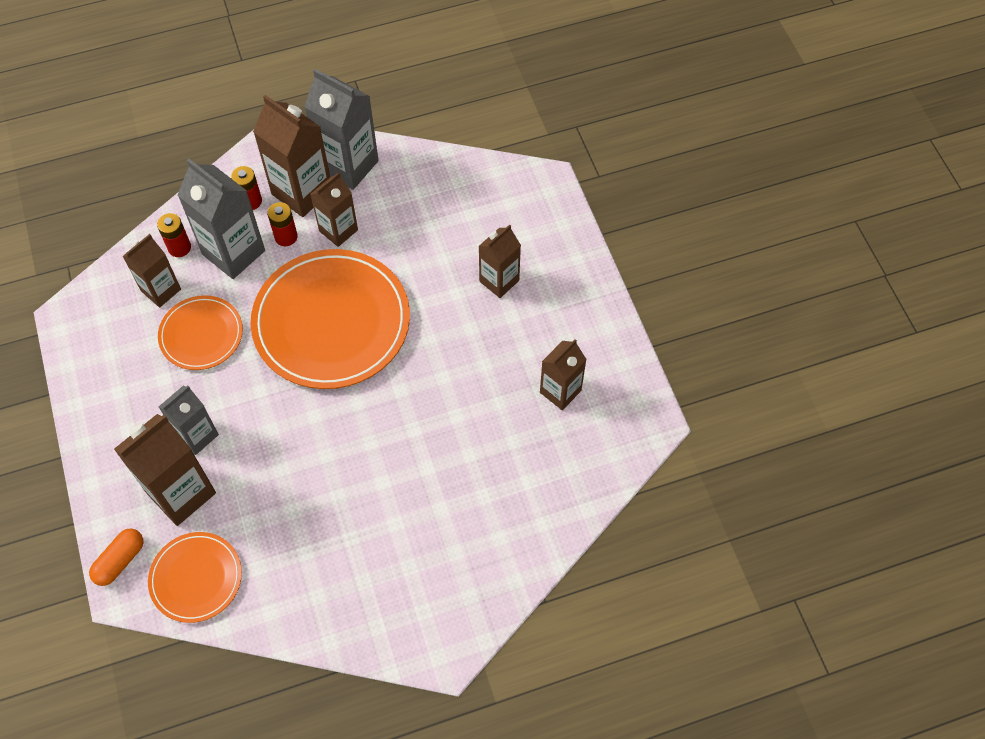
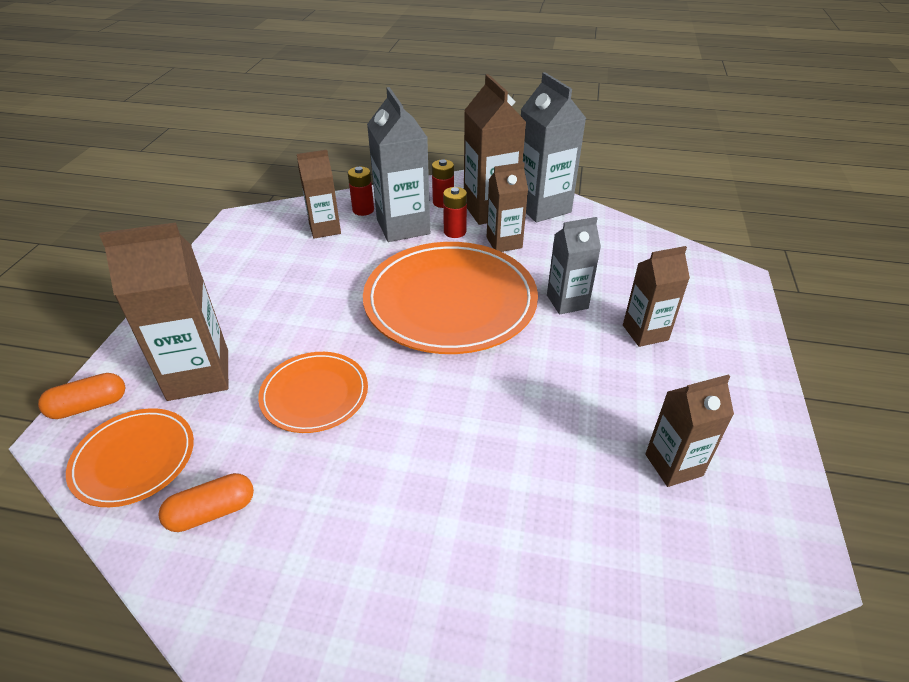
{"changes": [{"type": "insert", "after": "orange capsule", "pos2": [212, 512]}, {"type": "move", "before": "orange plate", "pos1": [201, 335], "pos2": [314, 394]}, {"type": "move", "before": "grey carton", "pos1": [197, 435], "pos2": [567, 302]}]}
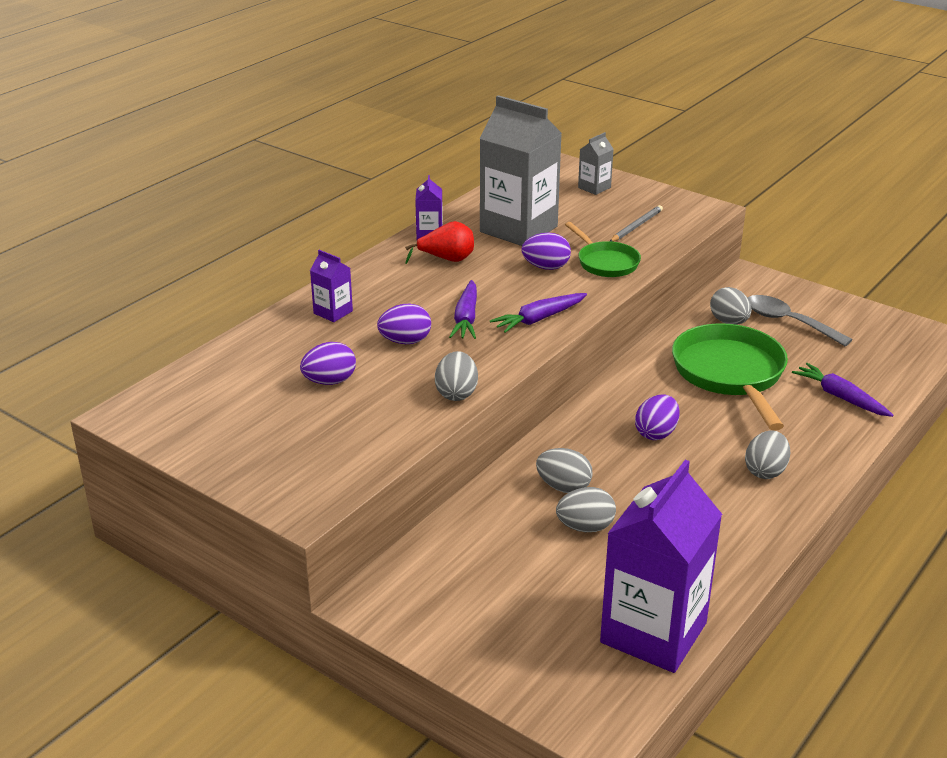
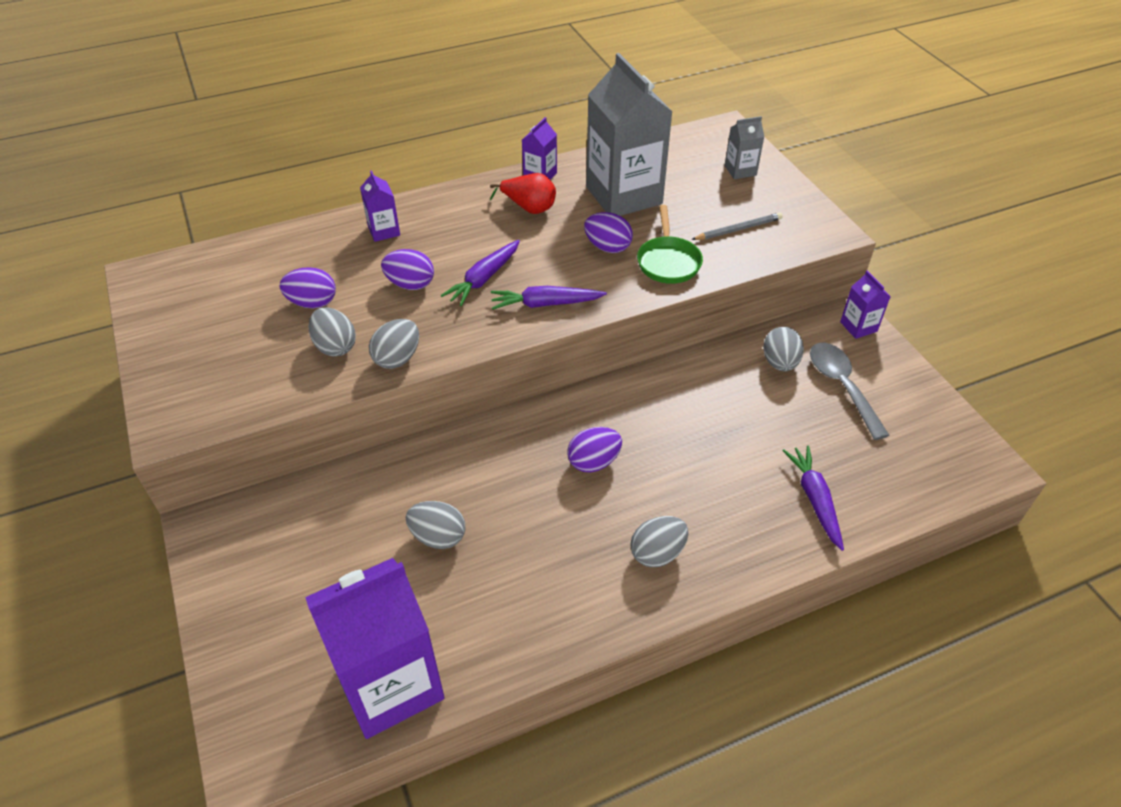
{"changes": [{"type": "delete", "before": "green pan", "pos1": [730, 374]}, {"type": "insert", "after": "purple carton", "pos2": [858, 327]}, {"type": "move", "before": "grey egg", "pos1": [563, 487], "pos2": [335, 346]}]}
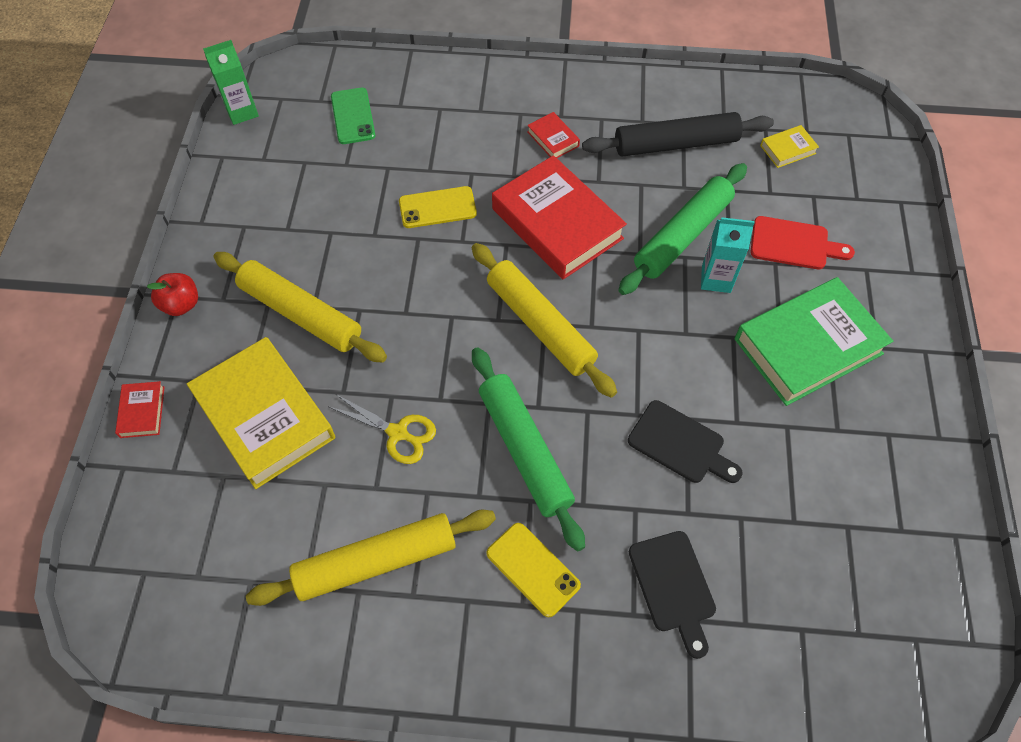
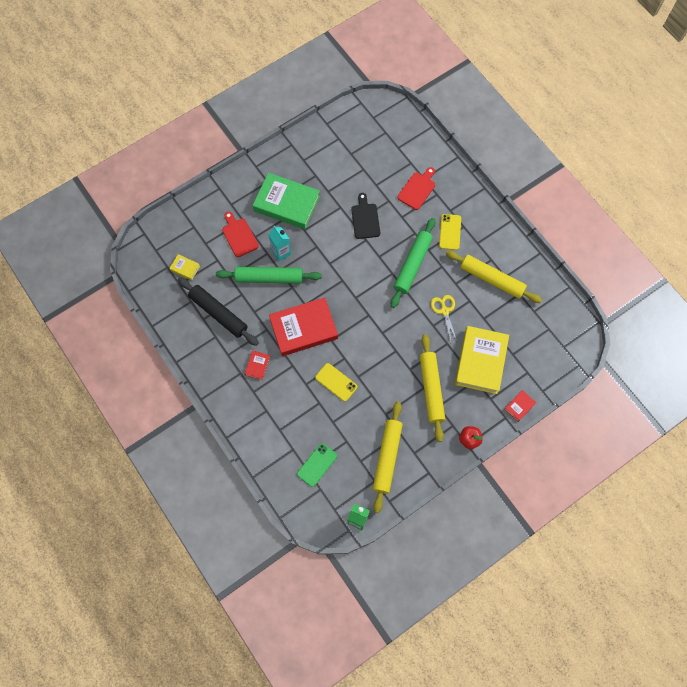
{"changes": [{"type": "move", "before": "yellow rolling pin", "pos1": [540, 325], "pos2": [387, 457]}, {"type": "recolor", "before": "black cutting board", "after": "red cutting board", "pos1": [673, 586], "pos2": [417, 189]}, {"type": "rotate", "before": "red book", "pos1": [557, 223], "pos2": [303, 329], "turn": 60}]}
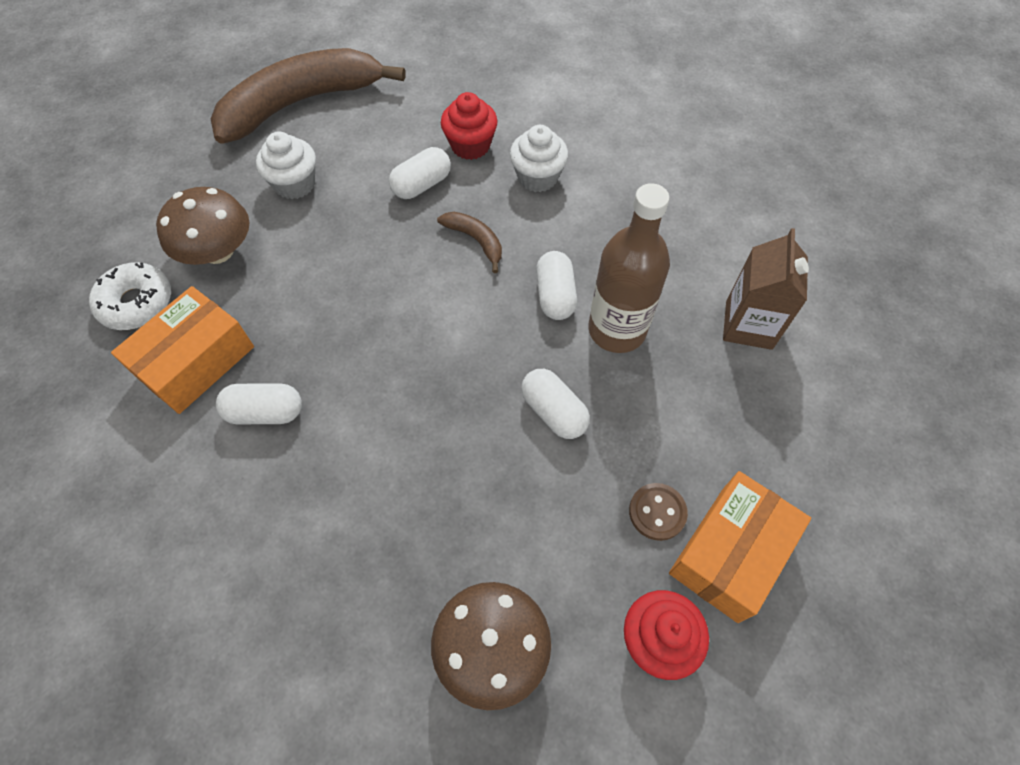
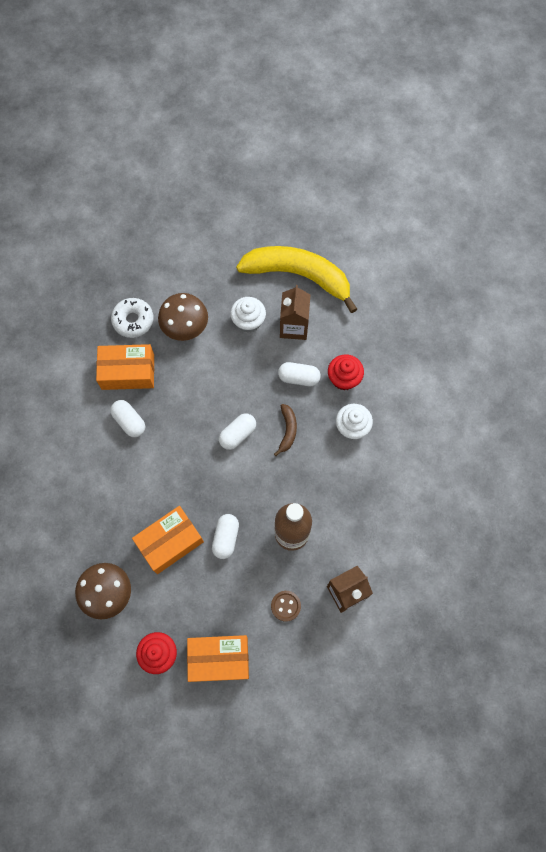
{"changes": [{"type": "insert", "after": "orange box", "pos2": [170, 542]}, {"type": "insert", "after": "brown carton", "pos2": [294, 326]}, {"type": "move", "before": "white capsule", "pos1": [555, 295], "pos2": [237, 434]}, {"type": "move", "before": "brown button", "pos1": [657, 512], "pos2": [285, 606]}, {"type": "recolor", "before": "brown banana", "after": "yellow banana", "pos1": [301, 103], "pos2": [298, 276]}]}
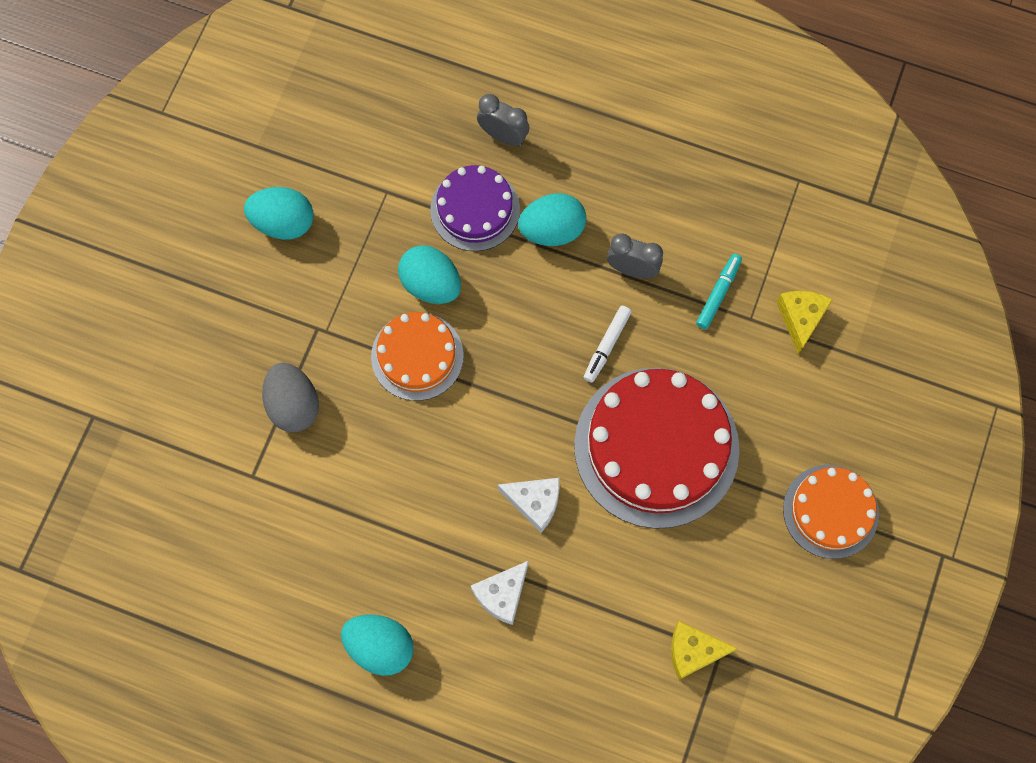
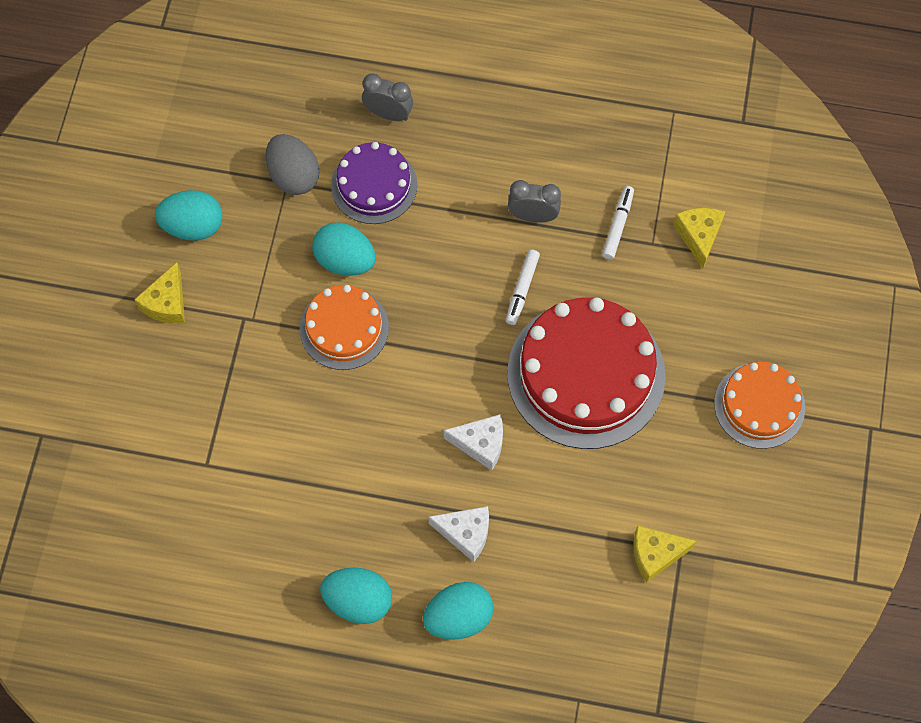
{"changes": [{"type": "insert", "after": "yellow cheese", "pos2": [167, 303]}, {"type": "move", "before": "grey egg", "pos1": [293, 405], "pos2": [293, 176]}, {"type": "move", "before": "turquoise egg", "pos1": [552, 230], "pos2": [458, 617]}, {"type": "recolor", "before": "turquoise marker", "after": "white marker", "pos1": [718, 293], "pos2": [617, 225]}, {"type": "rotate", "before": "white cheese", "pos1": [502, 595], "pos2": [465, 533], "turn": -105}]}
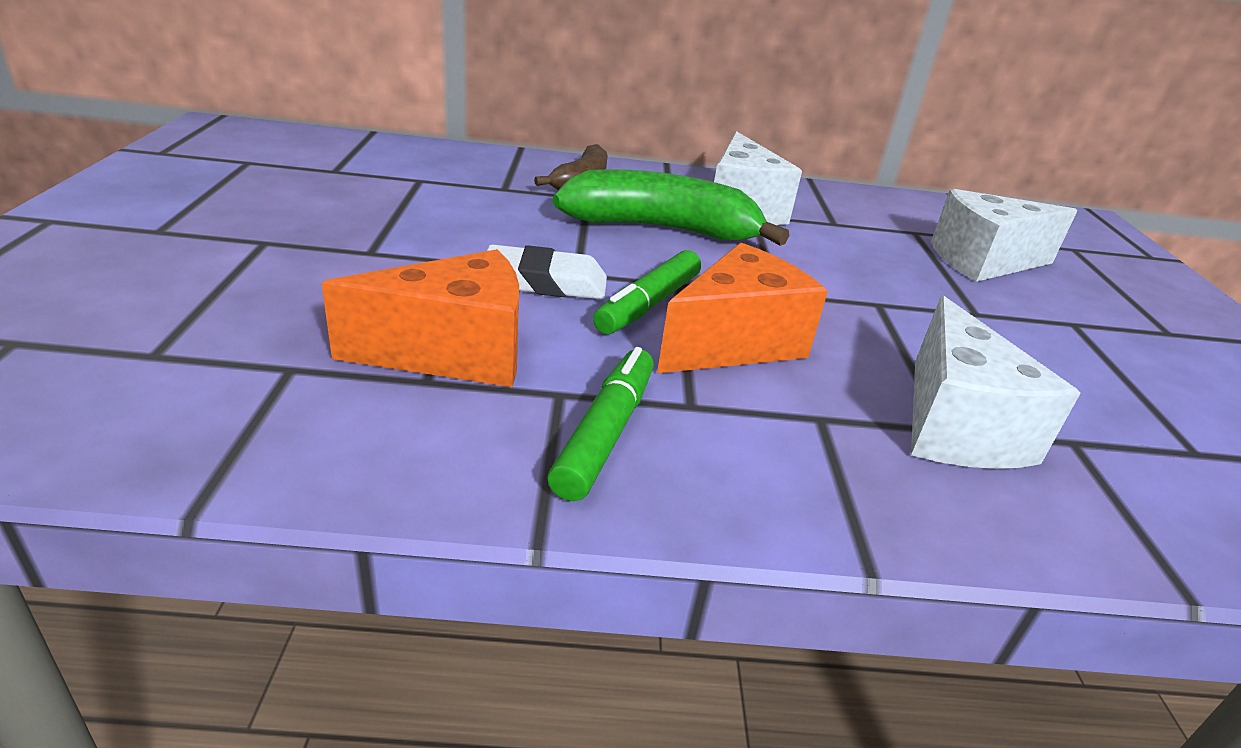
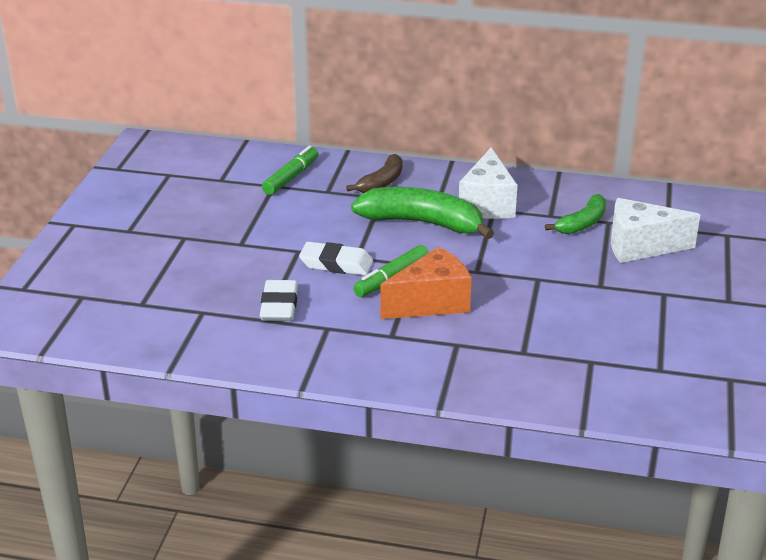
{"changes": [{"type": "delete", "before": "white cheese", "pos1": [955, 425]}, {"type": "insert", "after": "green banana", "pos2": [582, 223]}, {"type": "move", "before": "green marker", "pos1": [605, 433], "pos2": [291, 177]}, {"type": "replace", "before": "orange cheese", "after": "white eraser", "pos1": [454, 353], "pos2": [279, 306]}]}
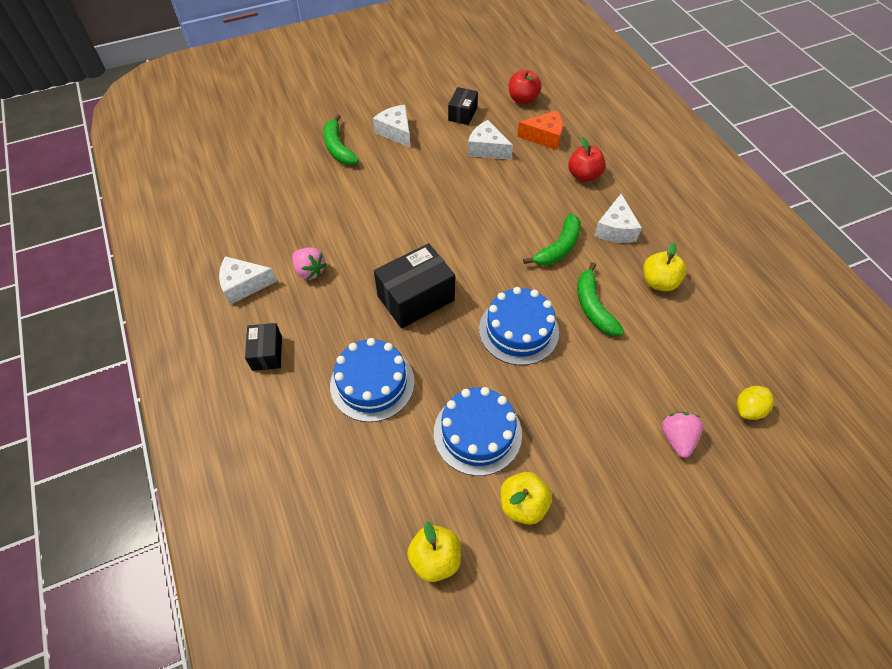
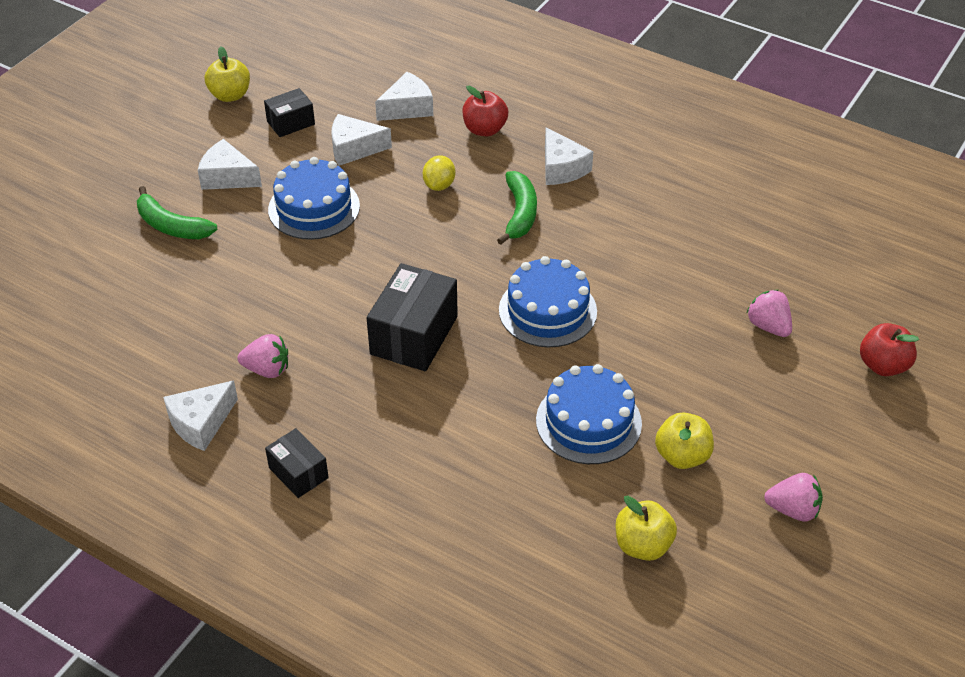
{"changes": [{"type": "delete", "before": "green banana", "pos1": [593, 307]}, {"type": "insert", "after": "pink strawberry", "pos2": [793, 509]}, {"type": "move", "before": "blue cake", "pos1": [372, 383], "pos2": [314, 208]}, {"type": "move", "before": "red apple", "pos1": [523, 99], "pos2": [883, 365]}, {"type": "move", "before": "yellow apple", "pos1": [659, 282], "pos2": [230, 95]}, {"type": "move", "before": "yellow lemon", "pos1": [748, 409], "pos2": [439, 185]}, {"type": "recolor", "before": "orange cheese", "after": "white cheese", "pos1": [544, 137], "pos2": [408, 108]}, {"type": "rotate", "before": "black box", "pos1": [462, 114], "pos2": [290, 123], "turn": 75}]}
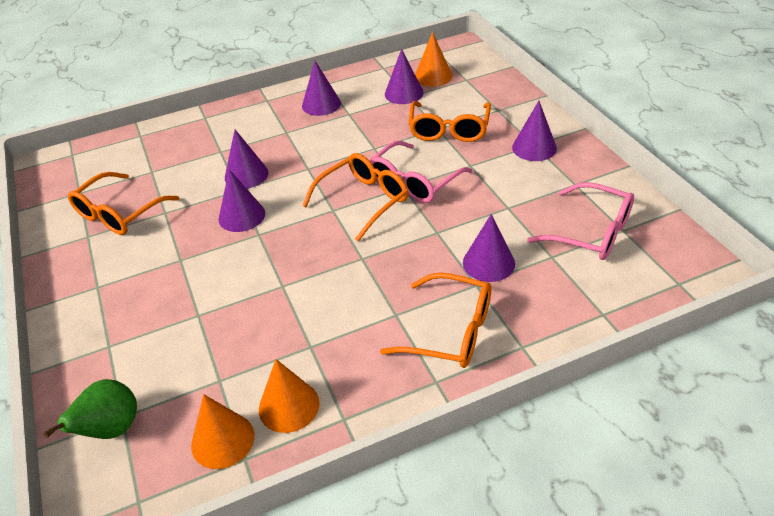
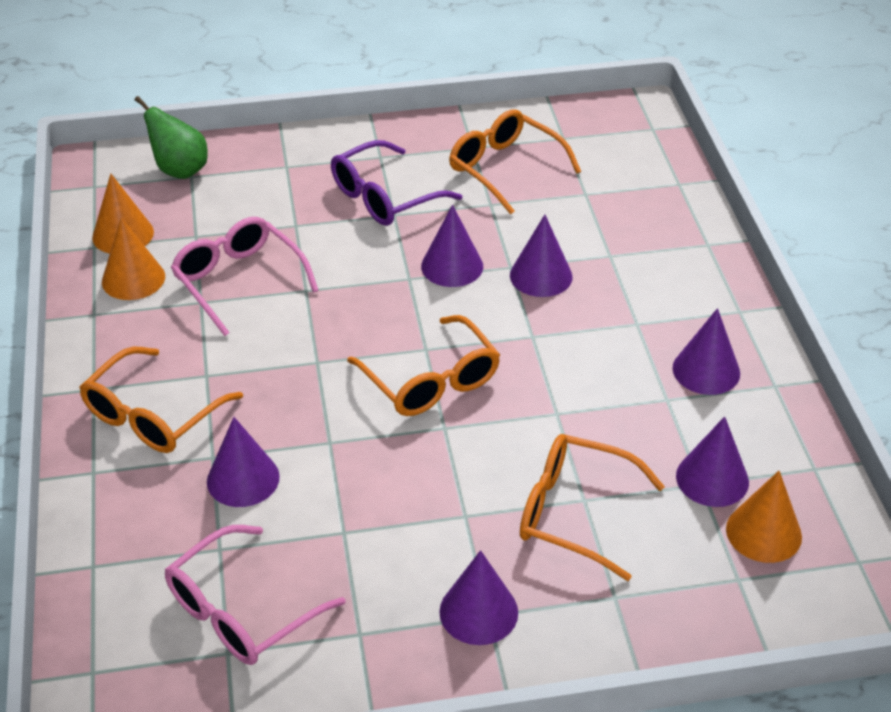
{"changes": [{"type": "insert", "after": "purple glasses", "pos2": [384, 197]}, {"type": "move", "before": "pink glasses", "pos1": [414, 182], "pos2": [238, 281]}]}
